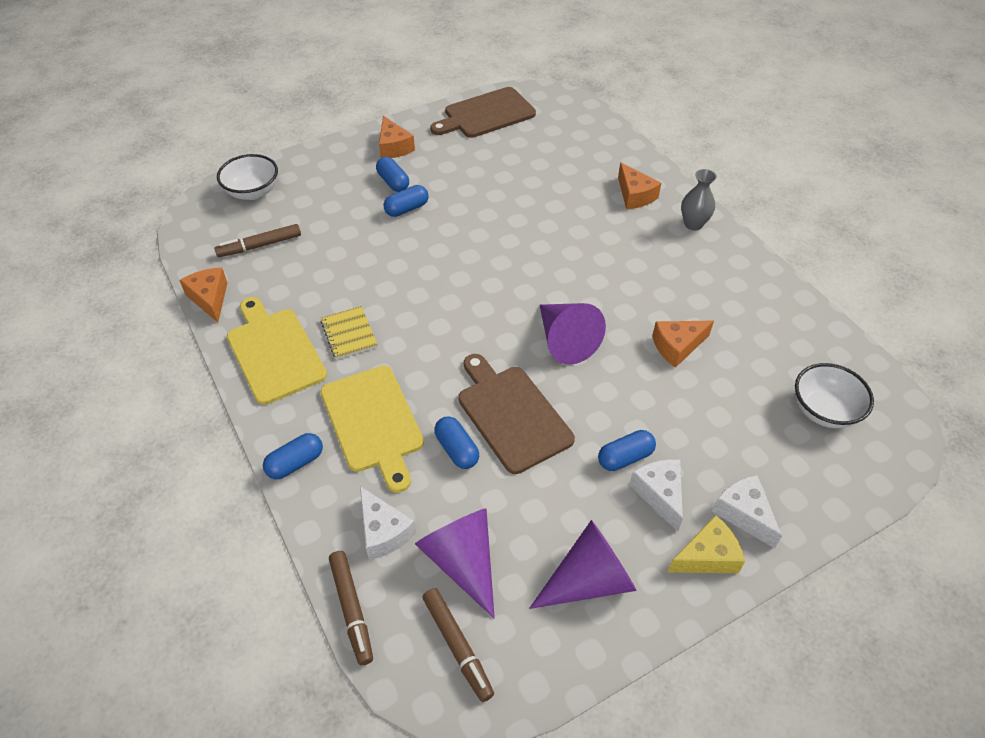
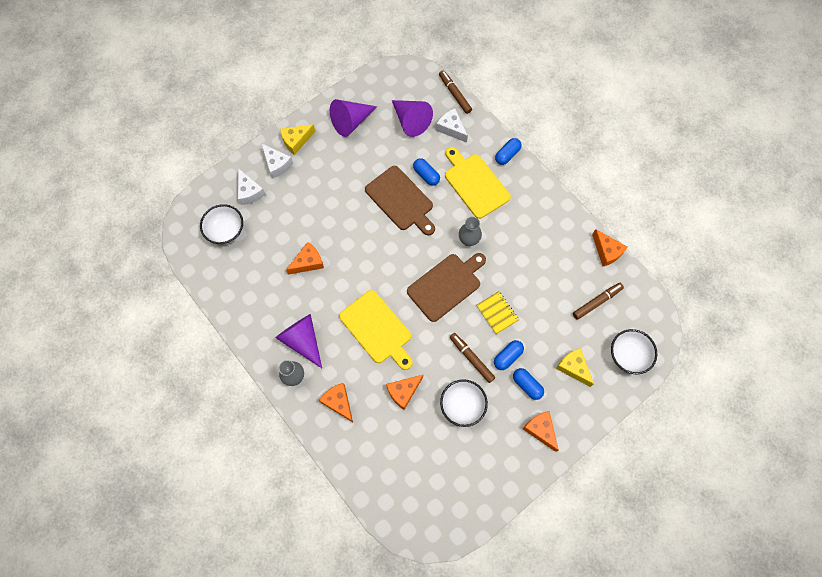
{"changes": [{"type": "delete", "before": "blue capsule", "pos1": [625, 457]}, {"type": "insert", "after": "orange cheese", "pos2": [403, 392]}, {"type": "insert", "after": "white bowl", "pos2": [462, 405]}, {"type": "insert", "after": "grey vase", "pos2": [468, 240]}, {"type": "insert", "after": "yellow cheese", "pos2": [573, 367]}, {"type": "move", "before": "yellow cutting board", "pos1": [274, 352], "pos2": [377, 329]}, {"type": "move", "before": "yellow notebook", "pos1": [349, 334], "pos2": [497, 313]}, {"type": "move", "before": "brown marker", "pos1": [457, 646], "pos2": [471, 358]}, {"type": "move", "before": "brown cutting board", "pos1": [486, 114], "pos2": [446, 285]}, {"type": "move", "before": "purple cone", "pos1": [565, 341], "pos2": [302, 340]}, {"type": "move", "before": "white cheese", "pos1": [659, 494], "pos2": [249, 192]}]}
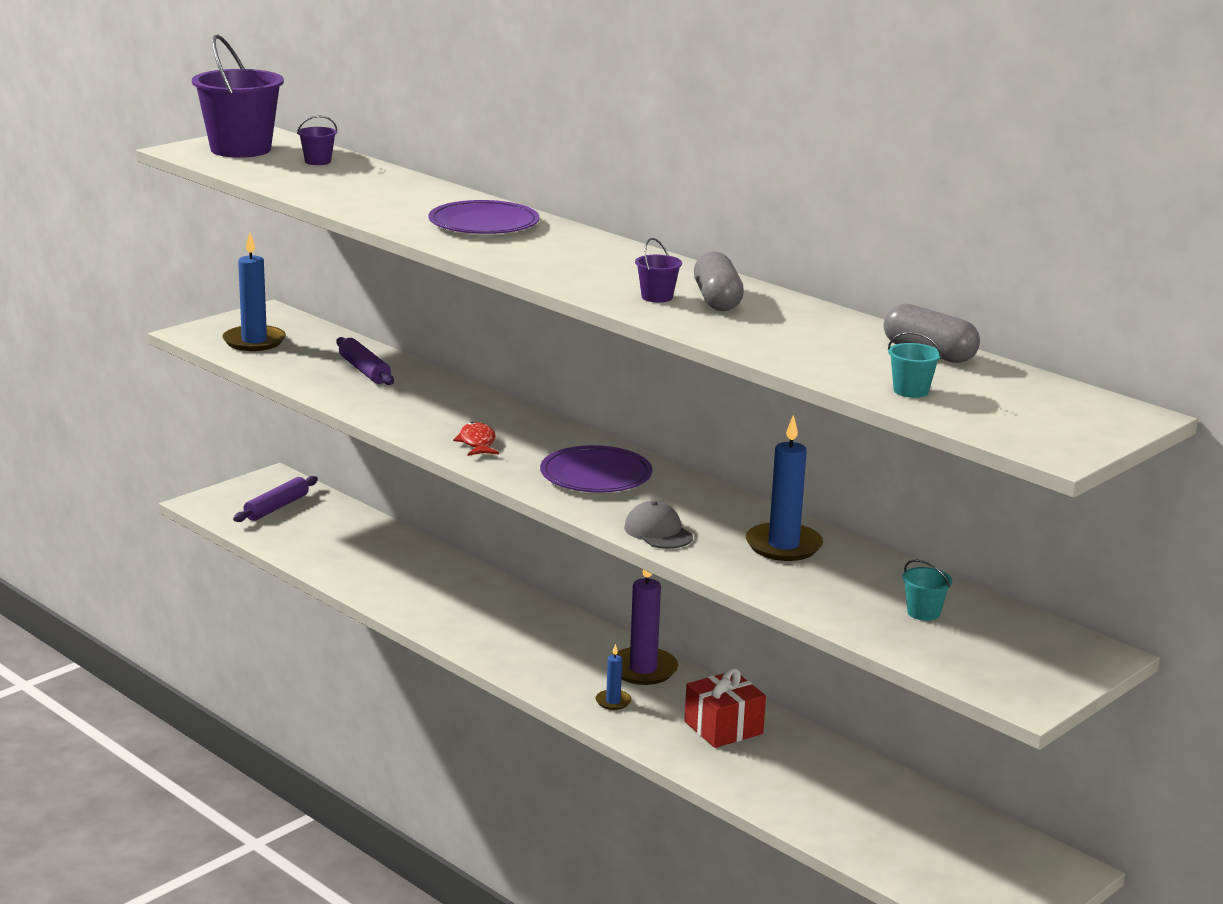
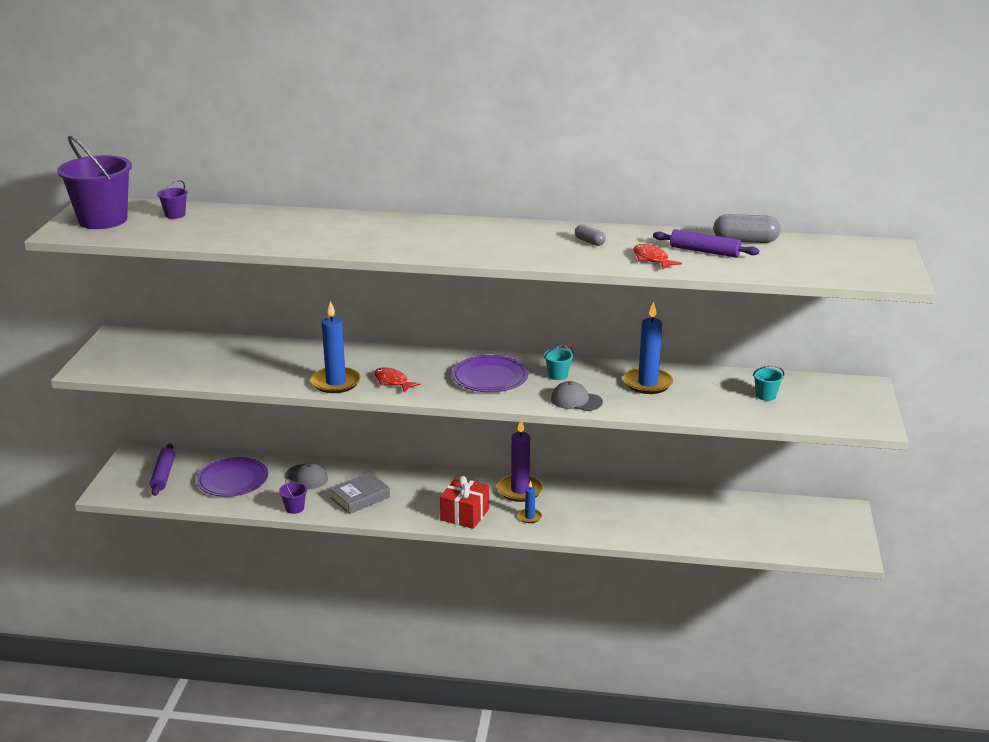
{"changes": [{"type": "insert", "after": "grey cap", "pos2": [306, 477]}, {"type": "insert", "after": "grey book", "pos2": [360, 497]}, {"type": "insert", "after": "red fish", "pos2": [652, 259]}, {"type": "move", "before": "blue candle", "pos1": [254, 341], "pos2": [336, 382]}, {"type": "move", "before": "purple rolling pin", "pos1": [364, 370], "pos2": [704, 251]}, {"type": "move", "before": "purple plate", "pos1": [484, 223], "pos2": [233, 480]}, {"type": "move", "before": "purple bucket", "pos1": [657, 297], "pos2": [294, 508]}, {"type": "move", "before": "red gift", "pos1": [723, 728], "pos2": [464, 514]}, {"type": "move", "before": "turquoise bucket", "pos1": [911, 391], "pos2": [558, 375]}, {"type": "resize", "before": "grey capsule", "pos1": [717, 300], "pos2": [589, 242], "scale": 0.56}]}
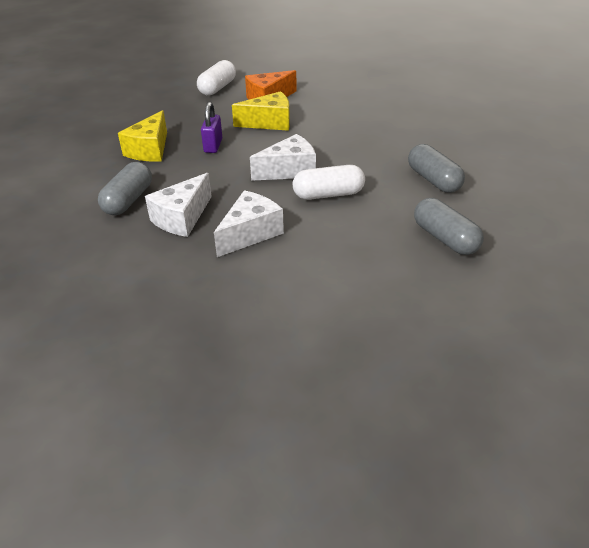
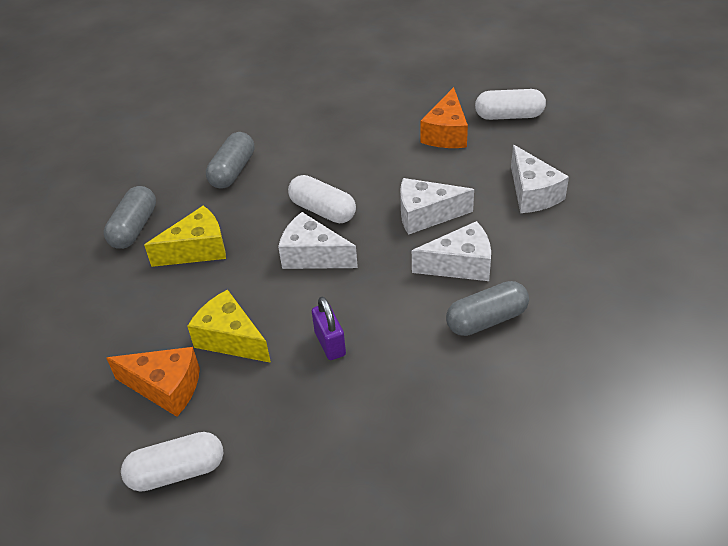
{"changes": [{"type": "insert", "after": "orange cheese", "pos2": [446, 133]}, {"type": "insert", "after": "white capsule", "pos2": [509, 116]}, {"type": "insert", "after": "white cheese", "pos2": [532, 193]}, {"type": "move", "before": "yellow cheese", "pos1": [150, 150], "pos2": [197, 249]}, {"type": "move", "before": "grey capsule", "pos1": [444, 238], "pos2": [134, 228]}, {"type": "rotate", "before": "purple padlock", "pos1": [213, 146], "pos2": [330, 343], "turn": -75}]}
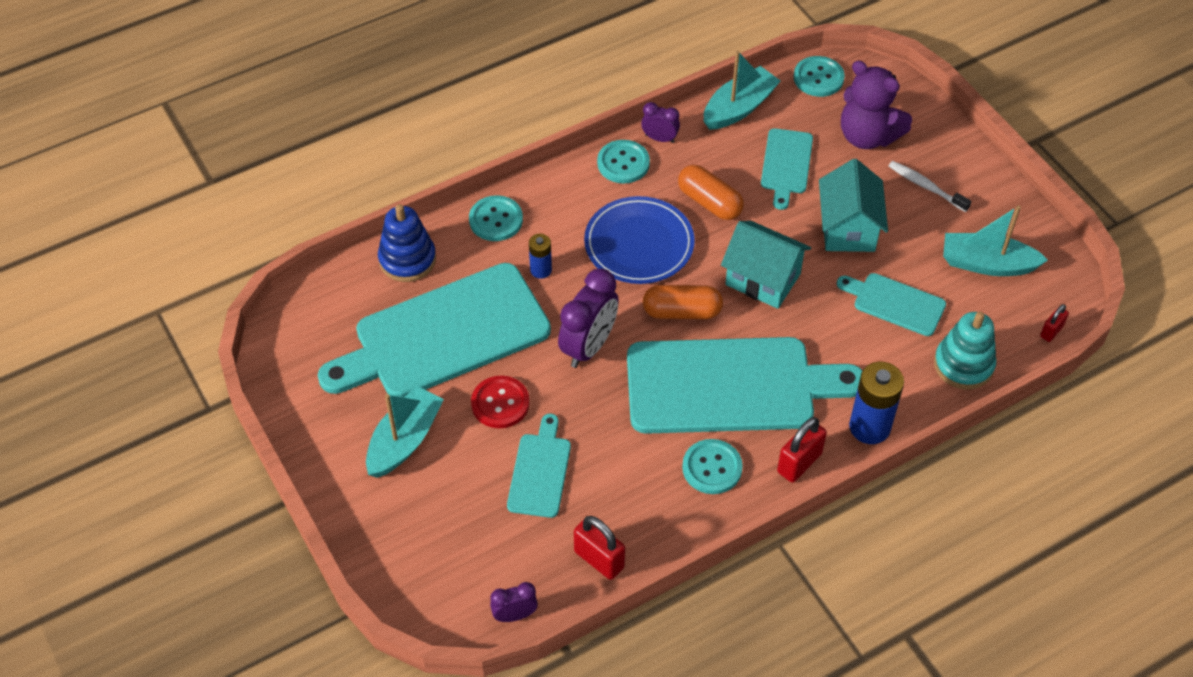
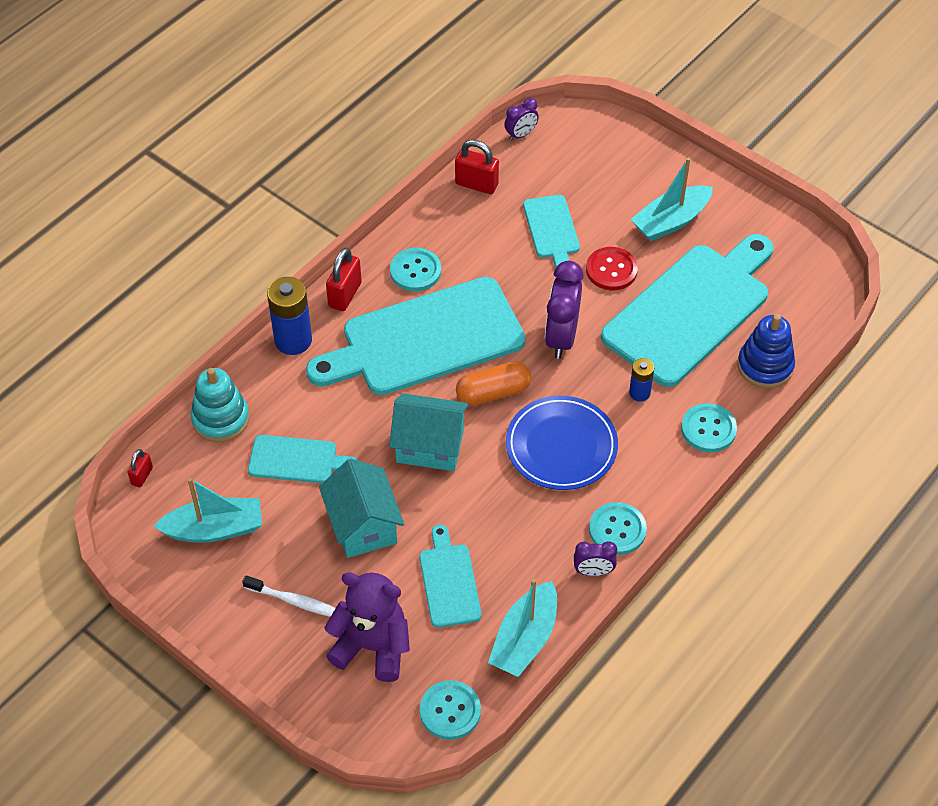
{"changes": [{"type": "delete", "before": "orange capsule", "pos1": [709, 202]}, {"type": "rotate", "before": "turquoise boat", "pos1": [404, 440], "pos2": [671, 221], "turn": 45}]}
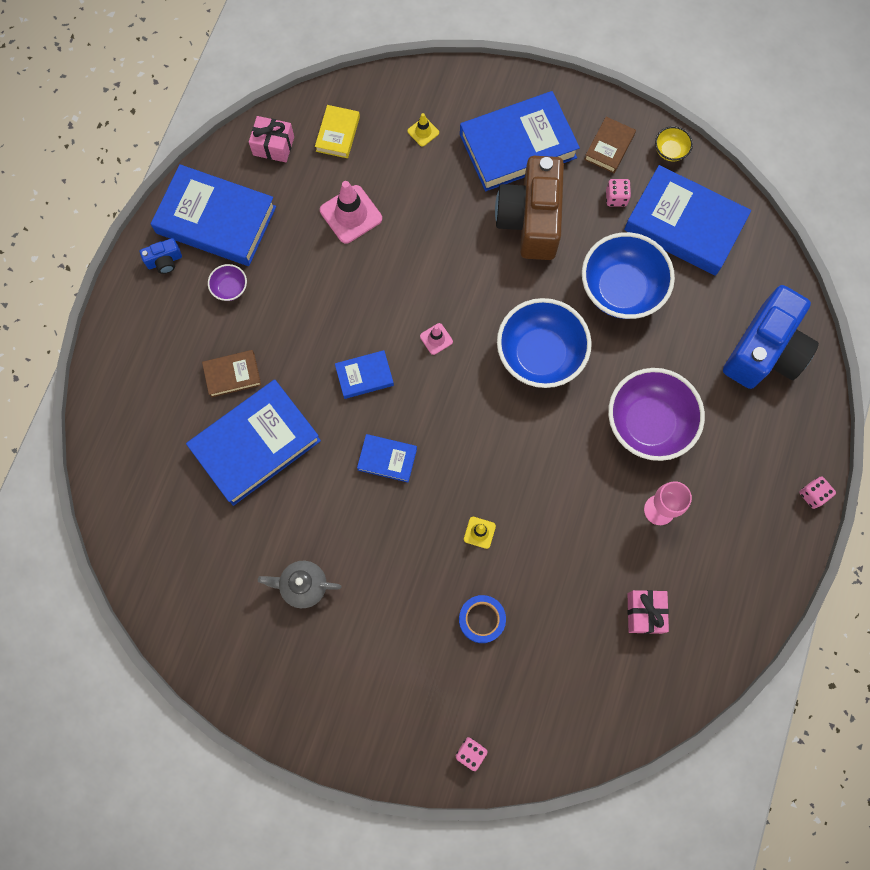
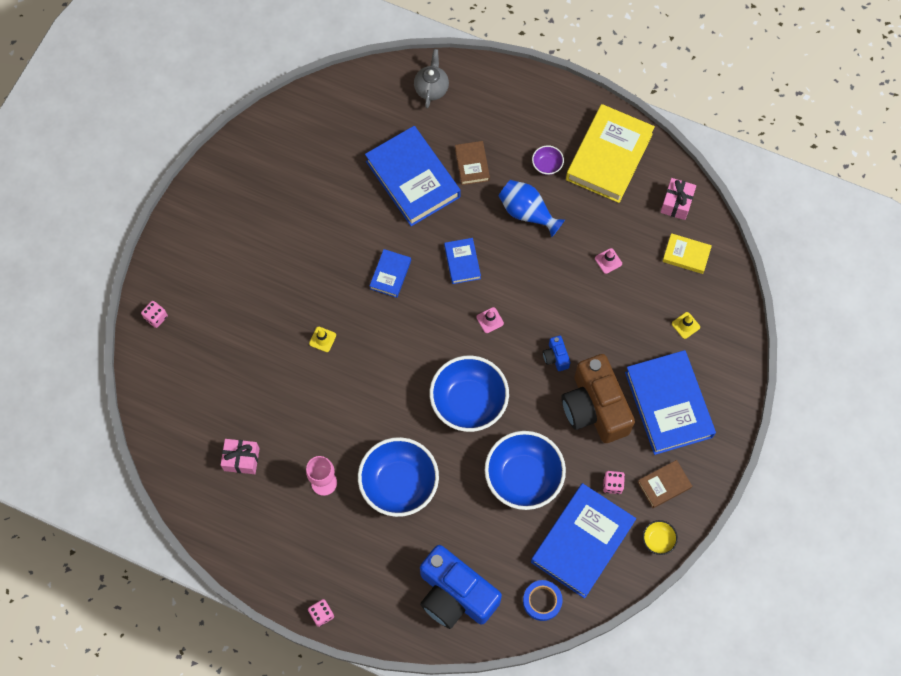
{"changes": [{"type": "insert", "after": "blue vase", "pos2": [527, 212]}, {"type": "move", "before": "blue camera", "pos1": [164, 261], "pos2": [556, 357]}, {"type": "move", "before": "grey teapot", "pos1": [303, 586], "pos2": [431, 88]}, {"type": "move", "before": "blue tape", "pos1": [482, 619], "pos2": [542, 601]}, {"type": "recolor", "before": "blue book", "after": "yellow book", "pos1": [216, 220], "pos2": [609, 157]}, {"type": "recolor", "before": "purple bowl", "after": "blue bowl", "pos1": [648, 423], "pos2": [399, 484]}, {"type": "rotate", "before": "brown camera", "pos1": [530, 220], "pos2": [594, 408], "turn": -120}, {"type": "rotate", "before": "brown book", "pos1": [609, 147], "pos2": [664, 485], "turn": -60}, {"type": "resize", "before": "pink traffic cone", "pos1": [351, 214], "pos2": [608, 261], "scale": 0.51}]}
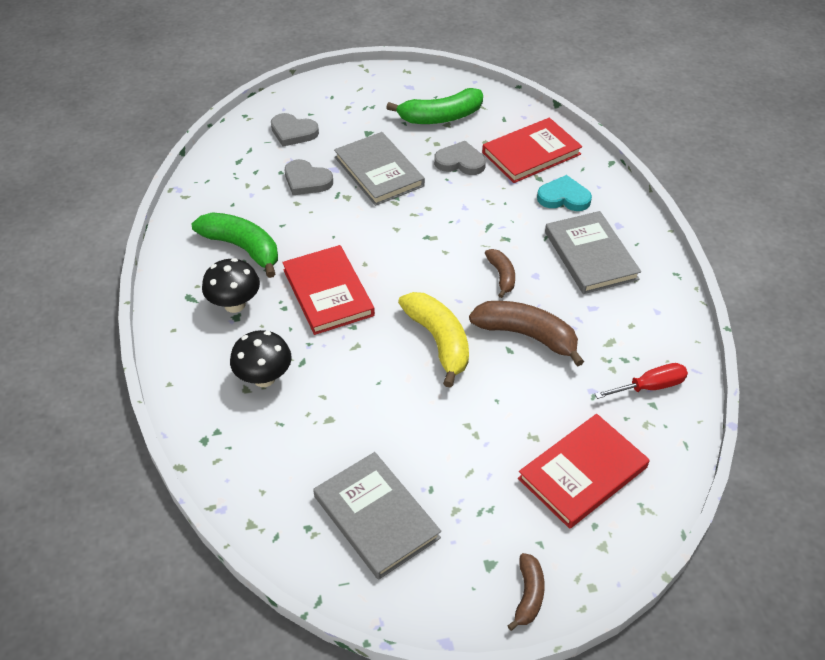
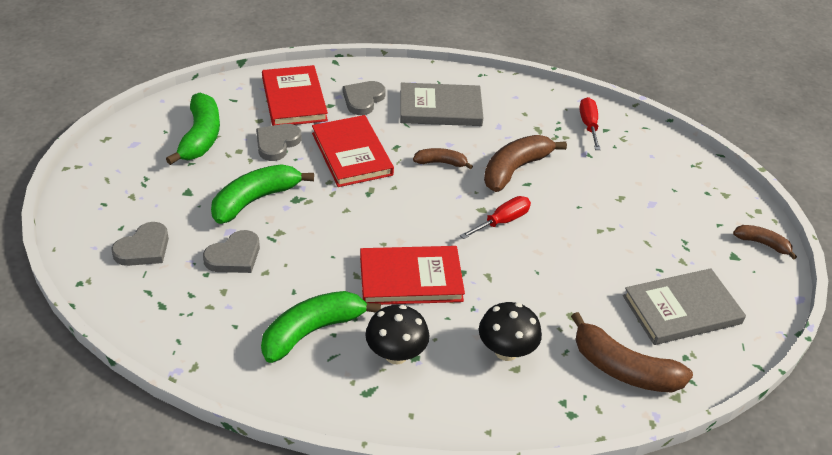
{"changes": [{"type": "insert", "after": "brown banana", "pos2": [623, 369]}, {"type": "move", "before": "red book", "pos1": [583, 473], "pos2": [352, 154]}, {"type": "replace", "before": "grey book", "after": "green banana", "pos1": [379, 171], "pos2": [255, 200]}, {"type": "replace", "before": "yellow banana", "after": "red screwdriver", "pos1": [439, 341], "pos2": [502, 221]}, {"type": "recolor", "before": "turquoise heart", "after": "grey heart", "pos1": [564, 197], "pos2": [363, 99]}]}
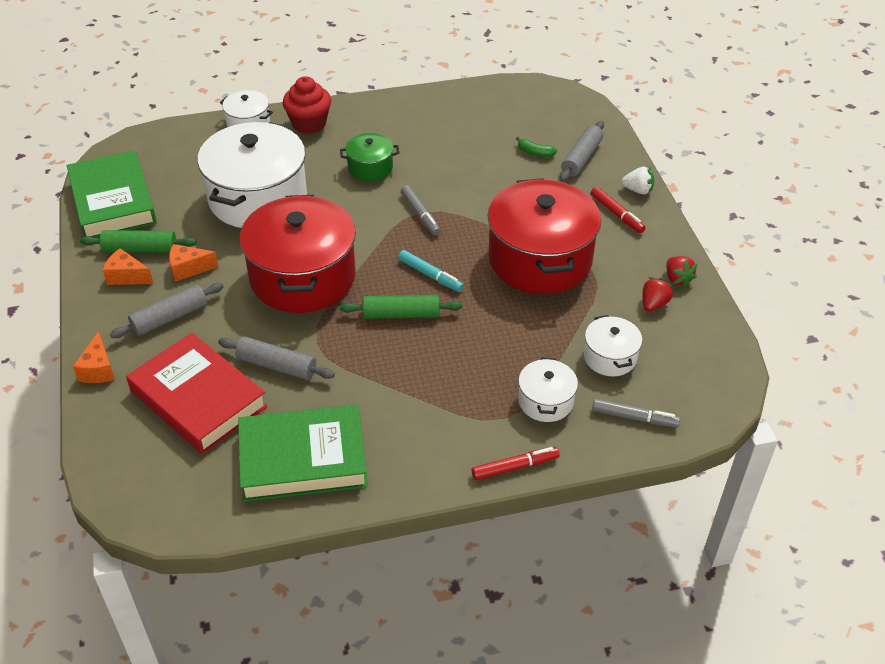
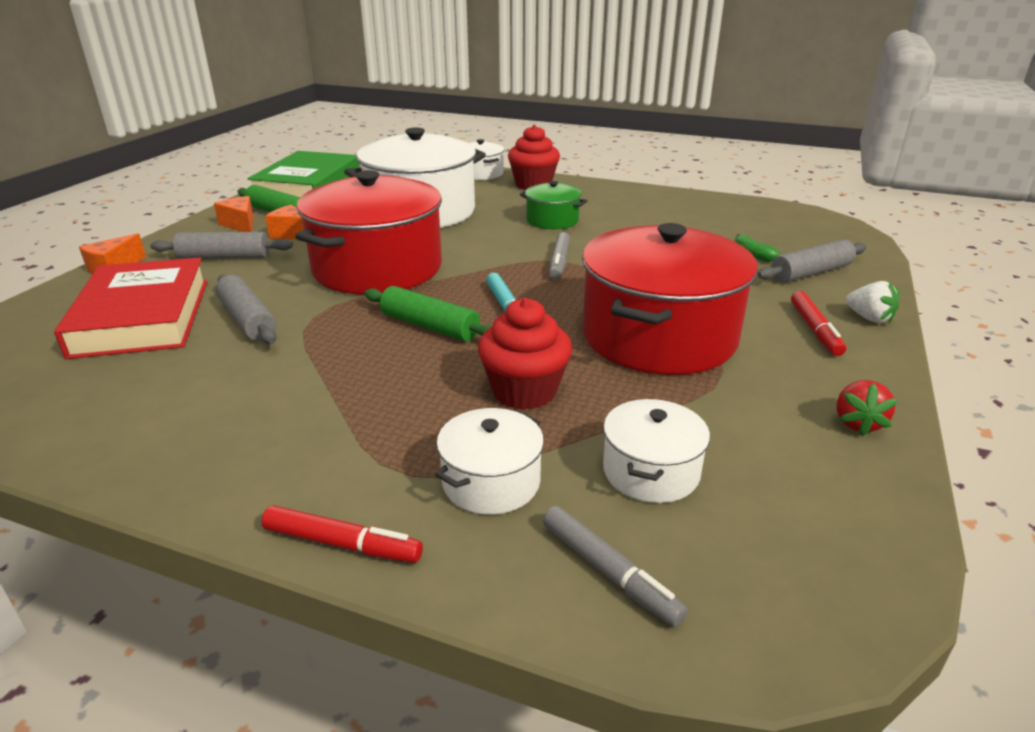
{"changes": [{"type": "delete", "before": "green book", "pos1": [303, 459]}, {"type": "delete", "before": "red strawberry", "pos1": [653, 304]}, {"type": "insert", "after": "red cupcake", "pos2": [524, 391]}]}
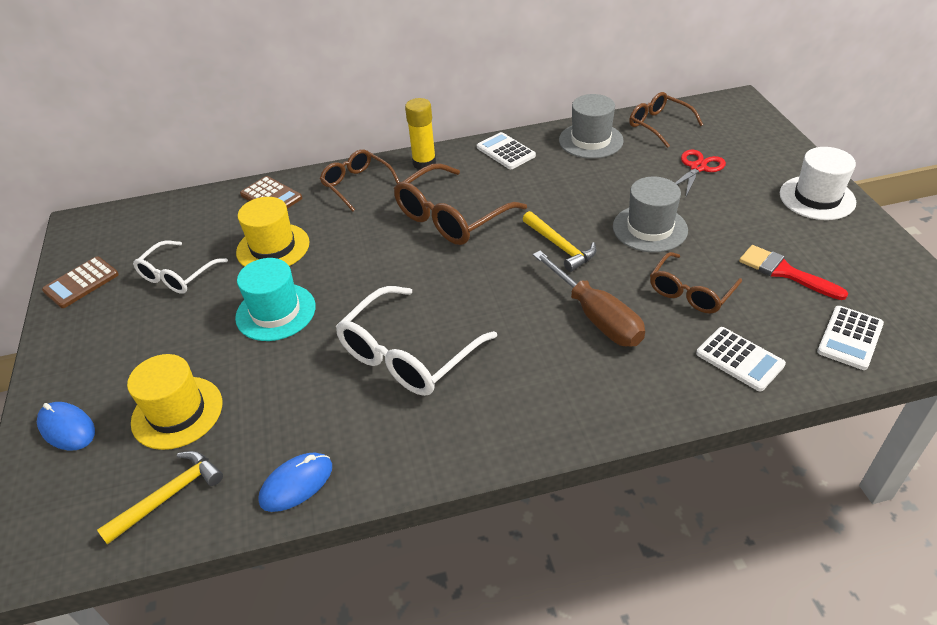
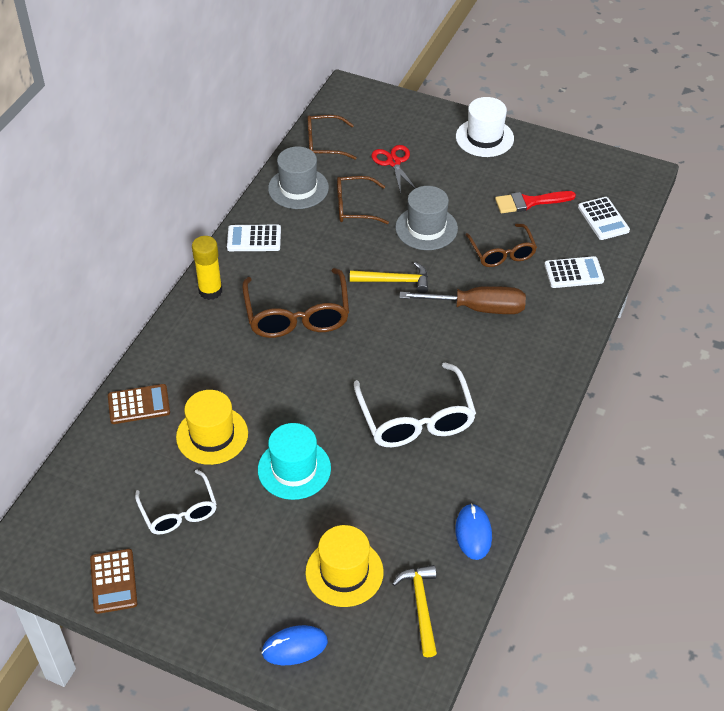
{"changes": [{"type": "move", "before": "brown glasses", "pos1": [357, 184], "pos2": [354, 207]}]}
